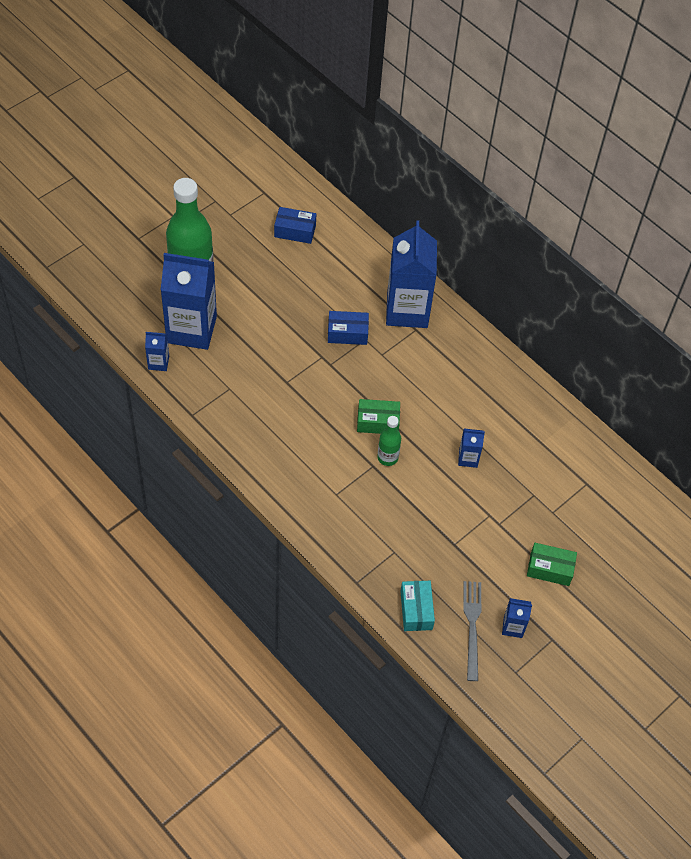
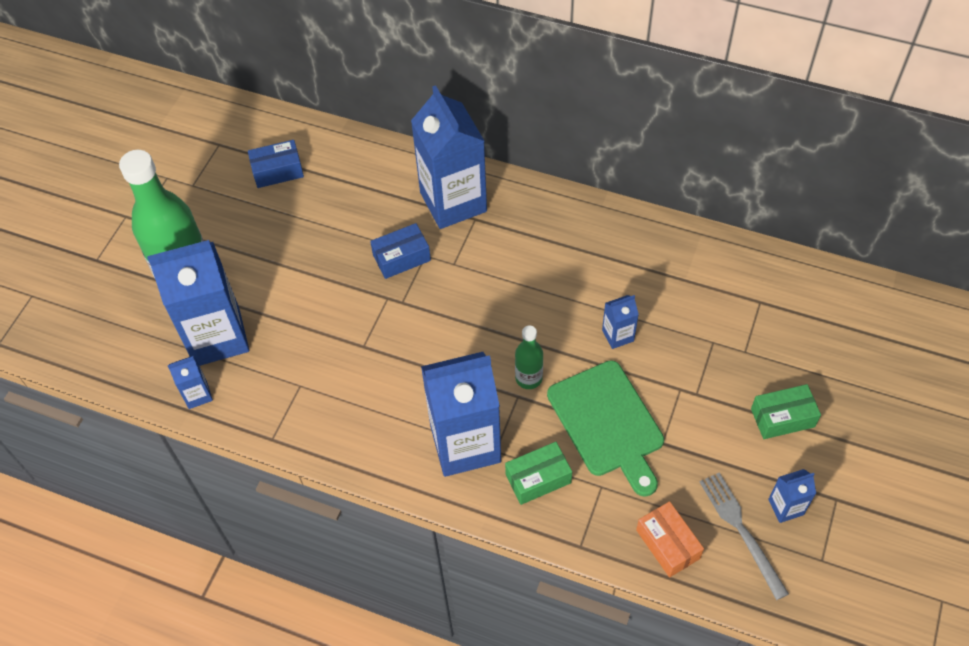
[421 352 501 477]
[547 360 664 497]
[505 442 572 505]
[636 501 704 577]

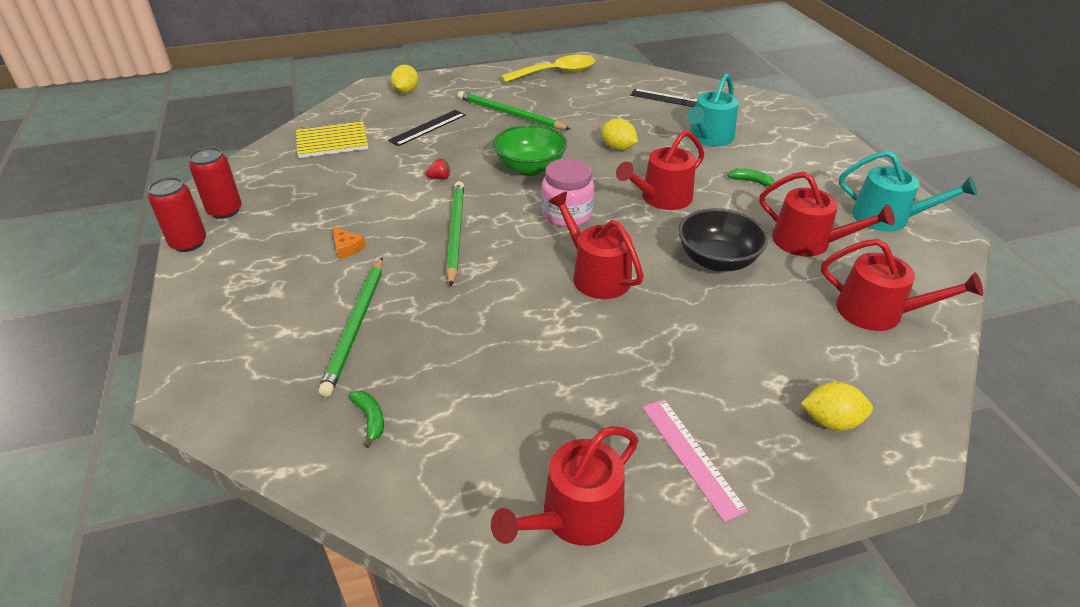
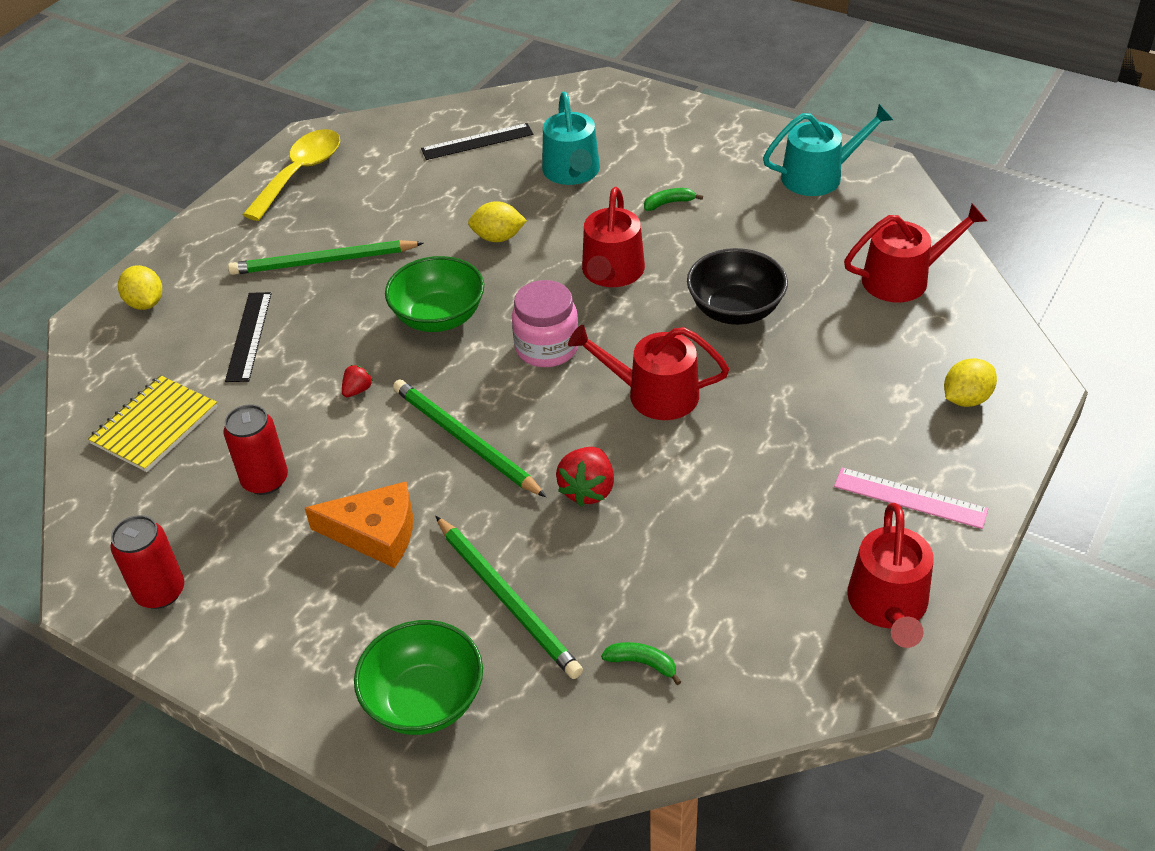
[759 171 895 256] (first image)
[354 620 483 735]
[556 447 614 506]
[224 404 288 495]
[305 482 413 568]

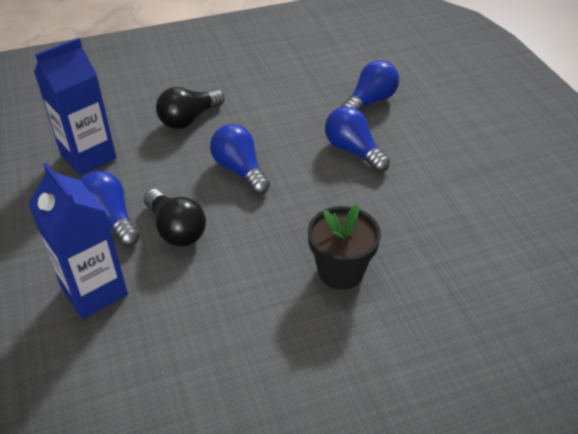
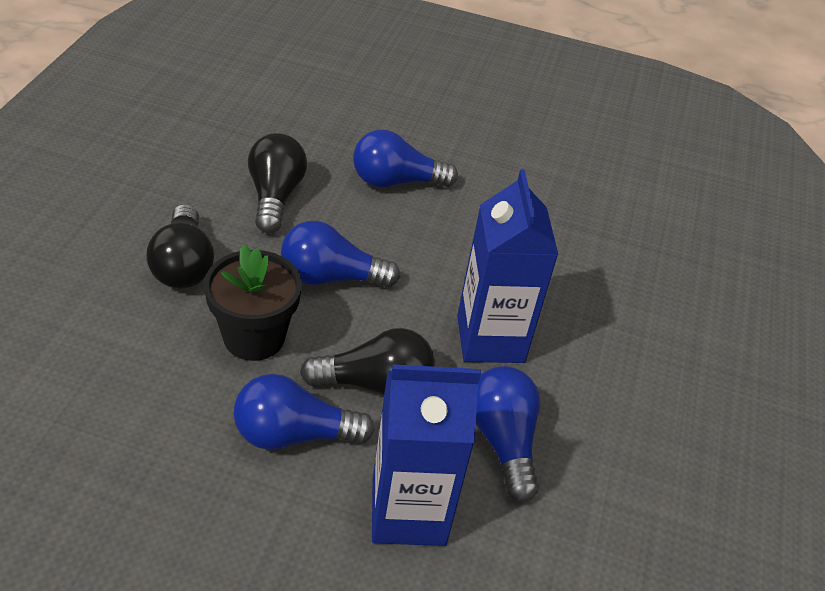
[248 133 307 233]
[457 170 559 363]
[204 244 302 361]
[476 366 540 502]

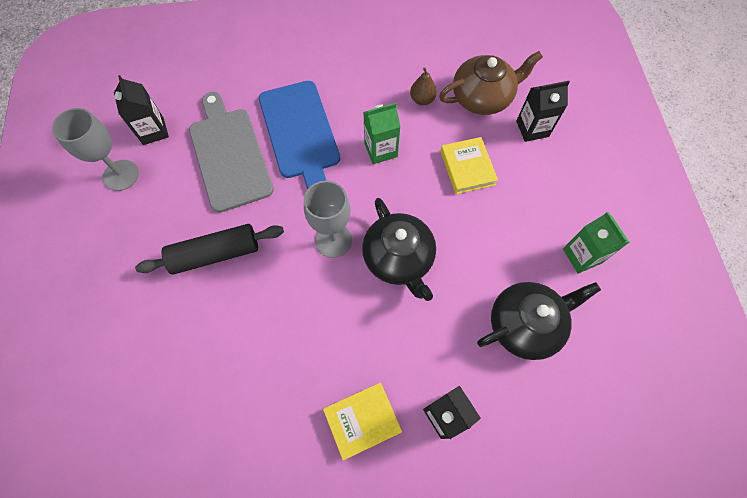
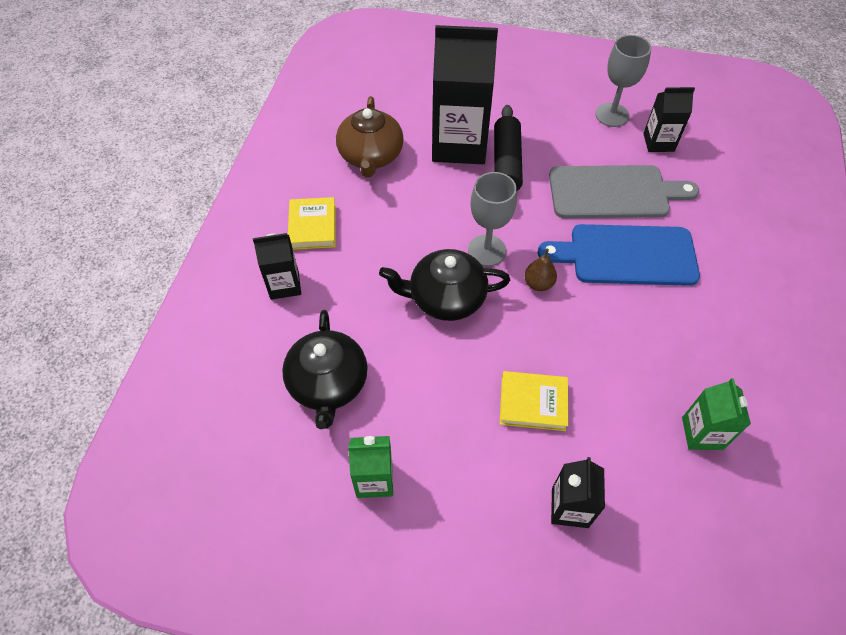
[432 25 498 164]
[682 378 751 450]
[524 248 557 291]
[336 96 404 178]

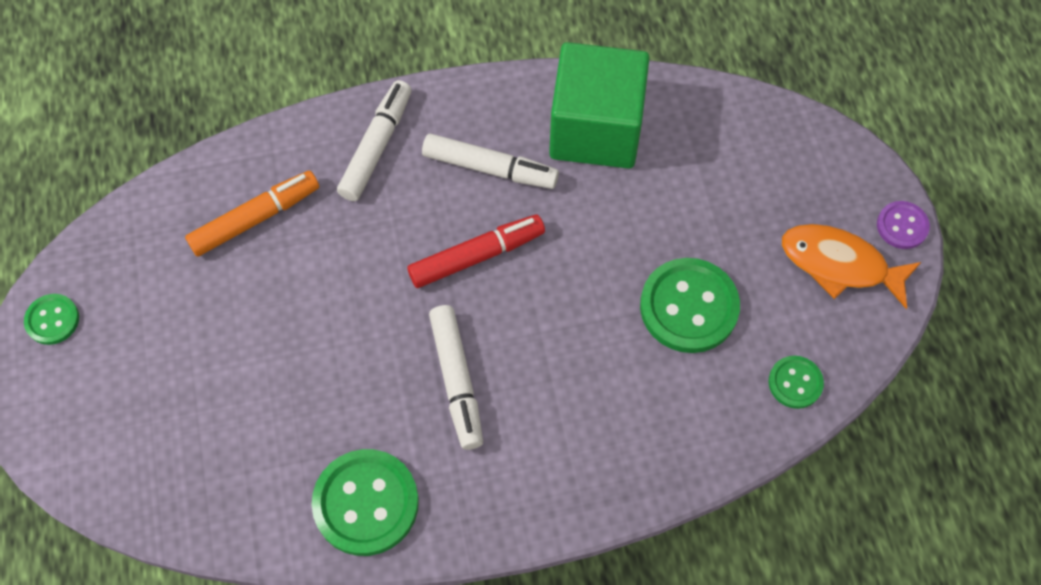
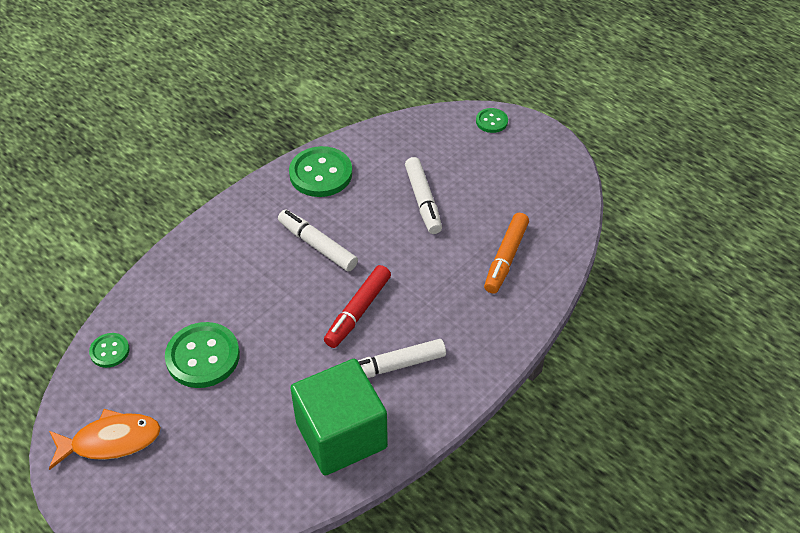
[877 201 930 249] (first image)
[476 108 508 133]
[405 157 442 234]

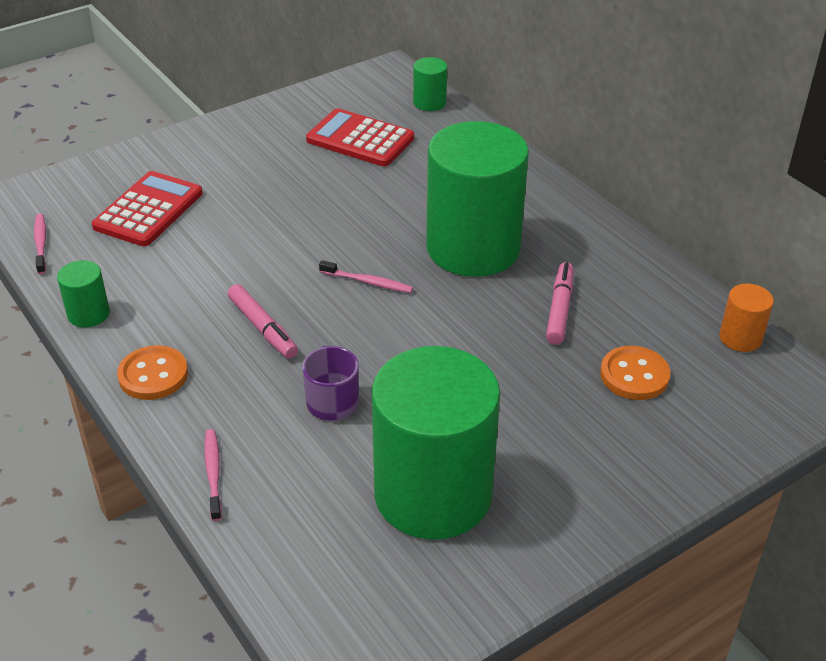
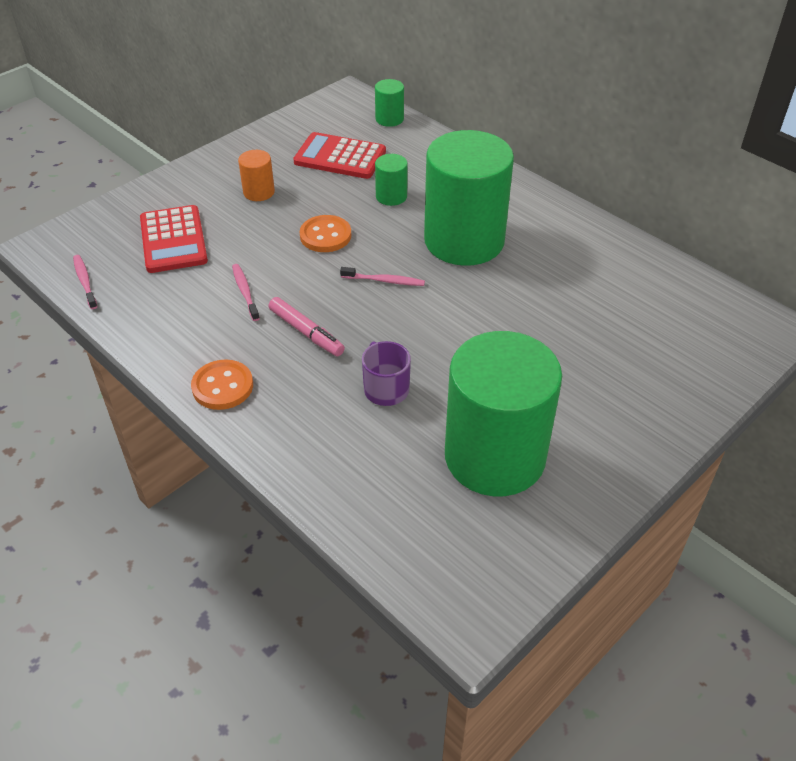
[546 262 574 345] (first image)
[375 154 408 206]
[232 264 260 321]
[300 215 351 252]
[238 150 275 201]
[140 205 208 273]

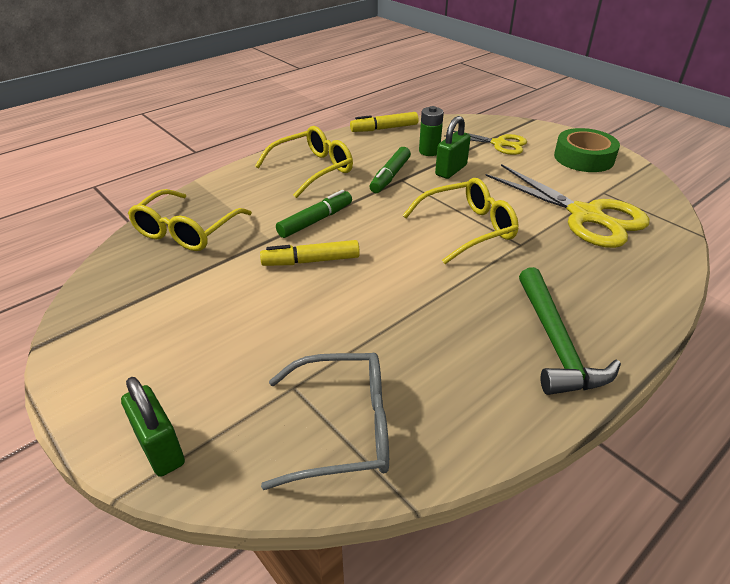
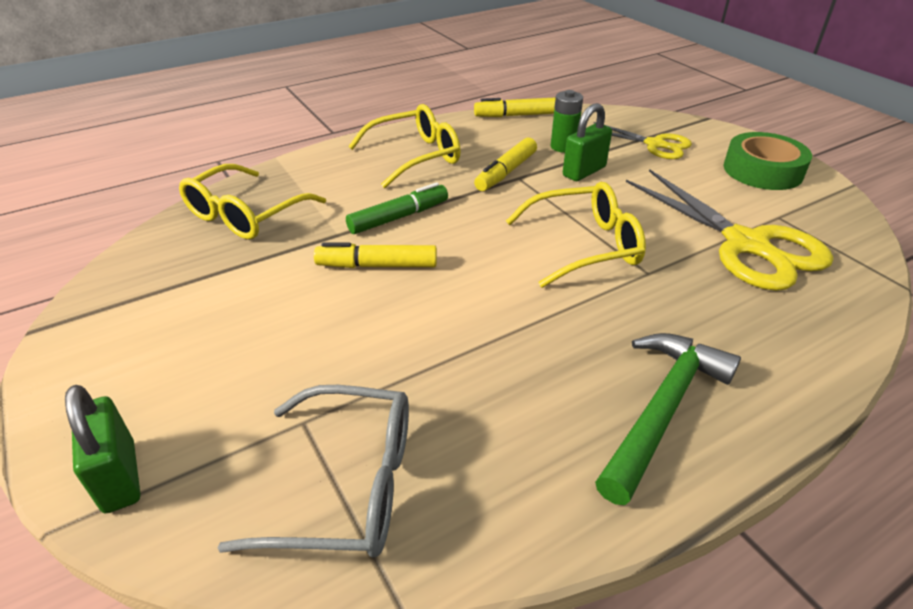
[474 138 537 191]
[595 333 741 505]

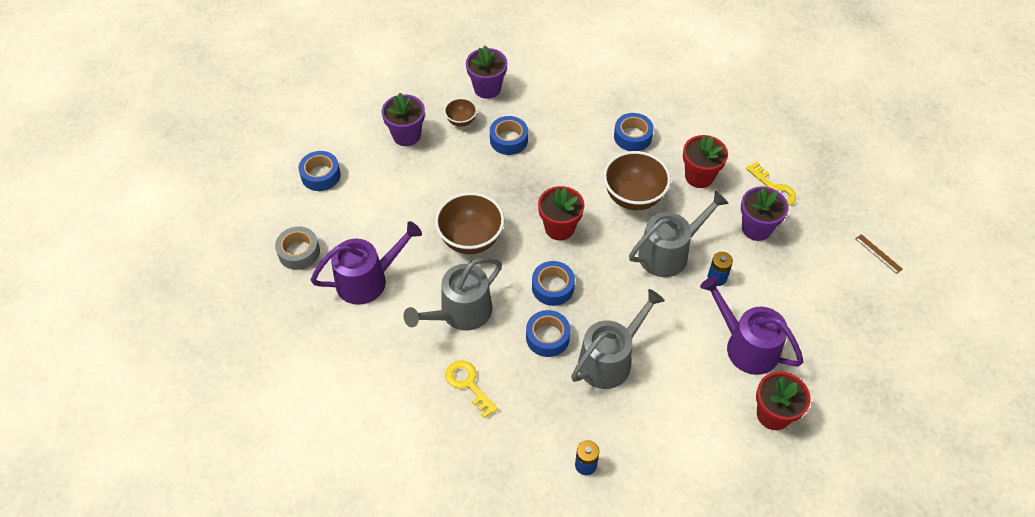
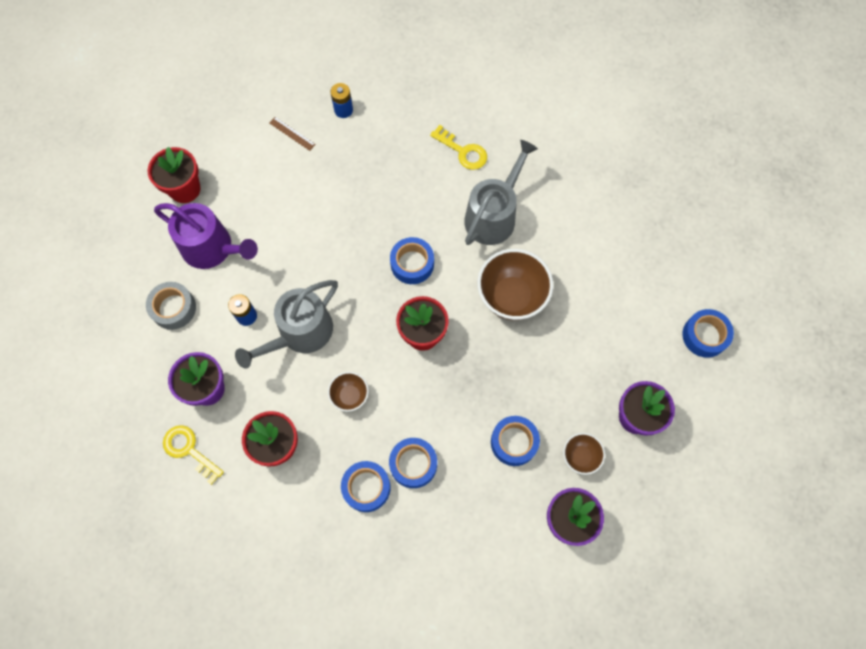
[311 221 422 305] (first image)
[571 289 665 389] (first image)
[146 282 196 330]
[389 438 437 488]
[269 117 316 151]
[328 372 369 412]

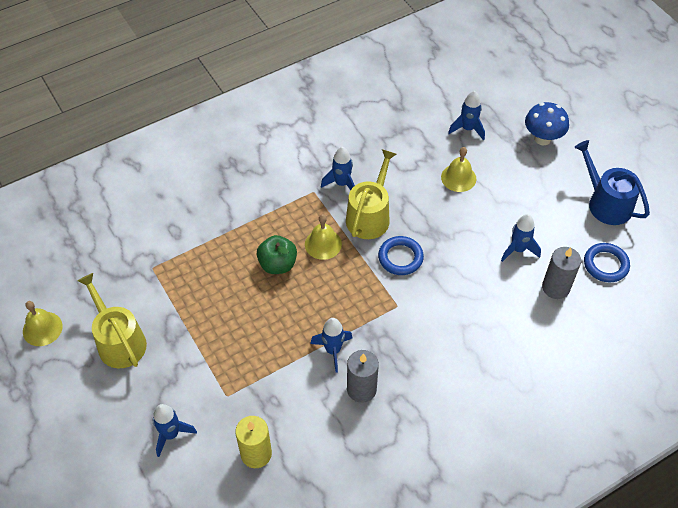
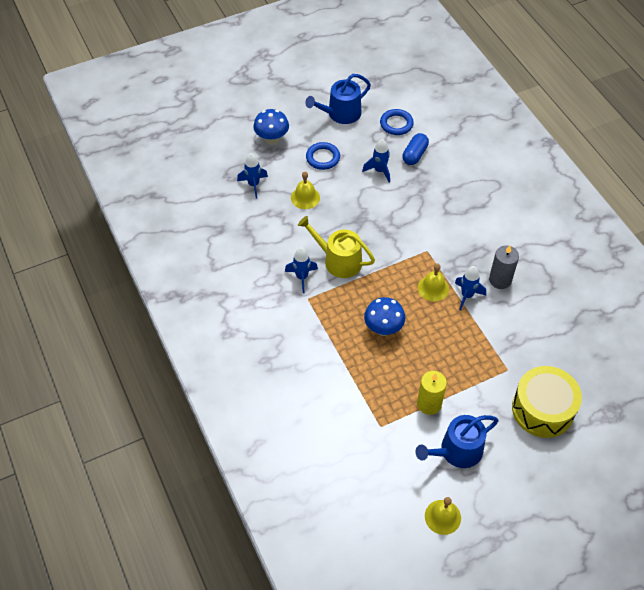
[417 371 447 415]
[418 263 449 301]
[306 142 340 170]
[512 366 582 438]
[364 297 405 336]
[402 133 429 165]
[415 415 499 468]

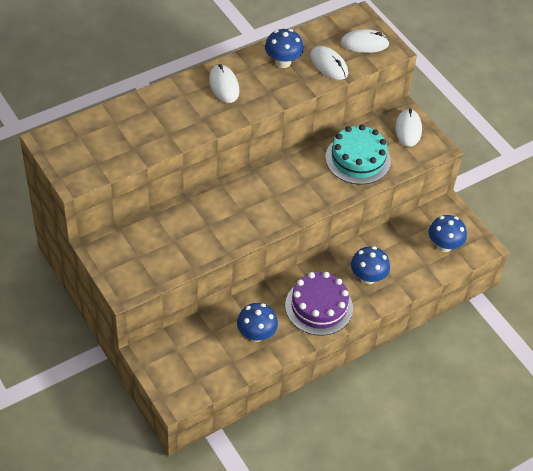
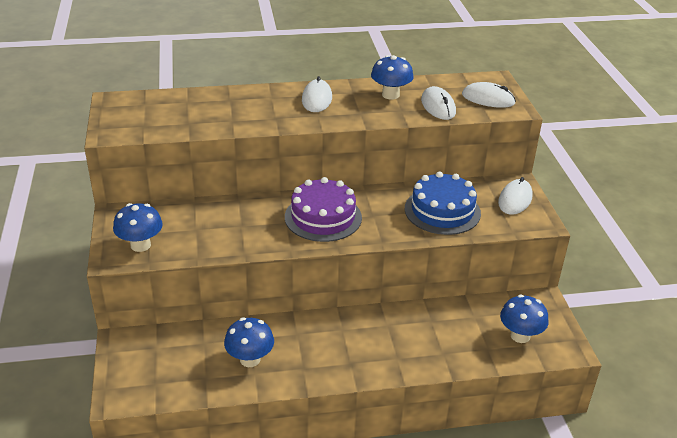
[285 177 362 242]
[113 203 163 252]
[405 171 481 235]

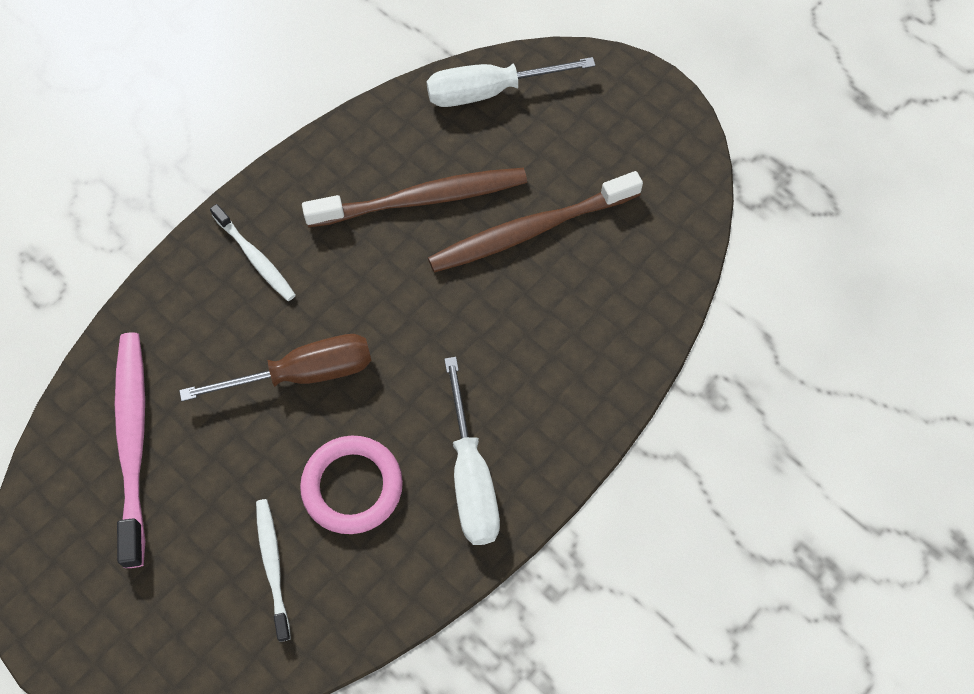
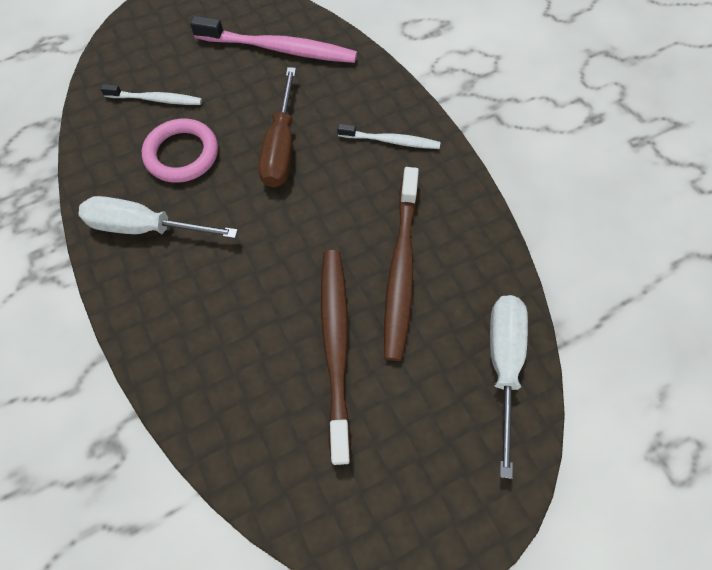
[337 124 440 149]

